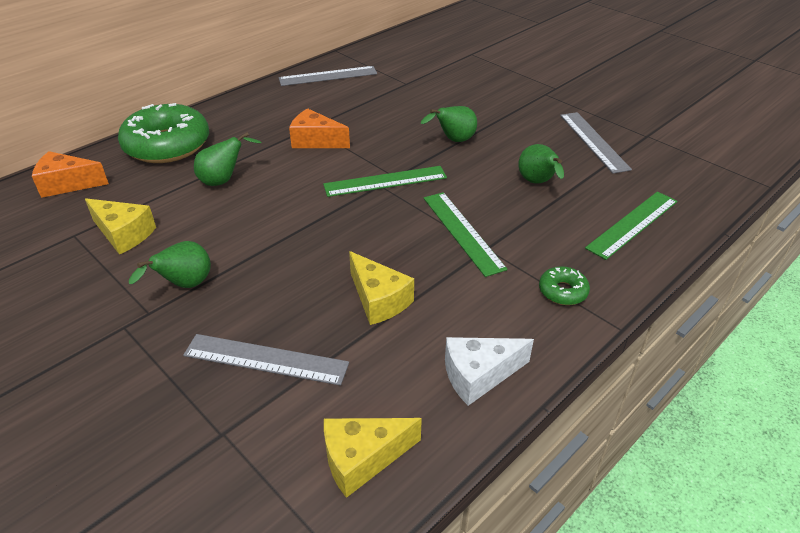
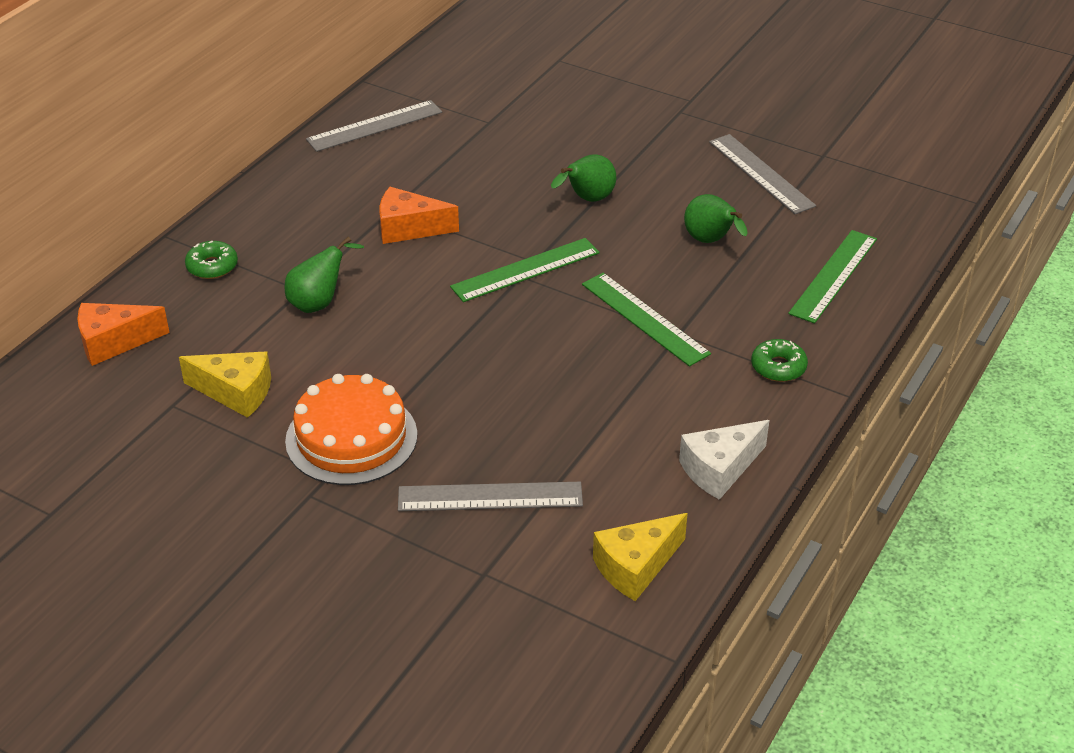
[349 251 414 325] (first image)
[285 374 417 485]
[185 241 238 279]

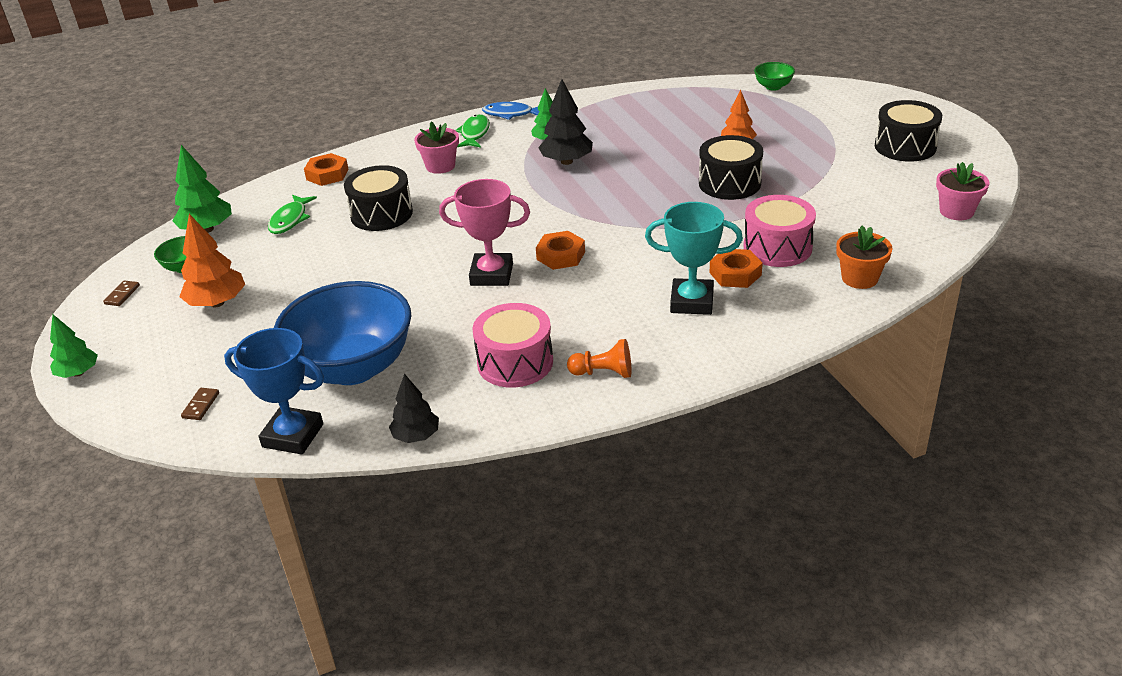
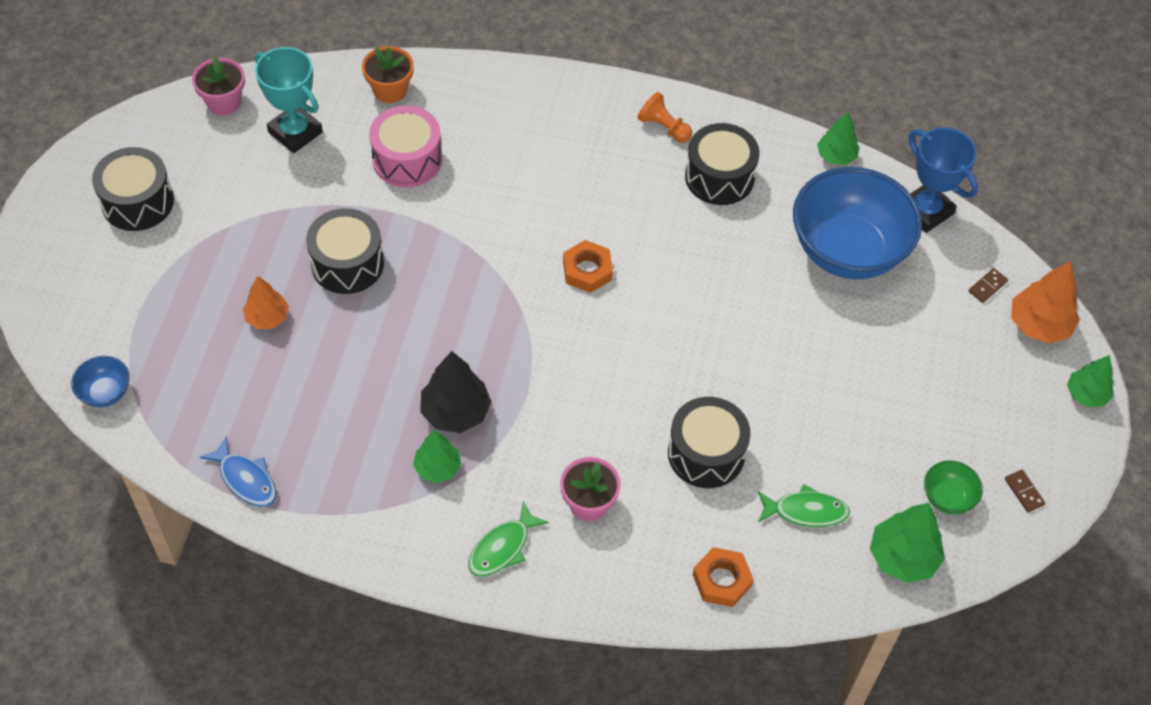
[439 179 530 286] (first image)
[710 249 763 288] (first image)
[1011 261 1080 344]
[200 436 277 507]
[255 47 323 153]
[817 112 859 165]
[685 123 760 205]
[71 356 130 407]
[1005 470 1045 512]
[758 484 850 527]

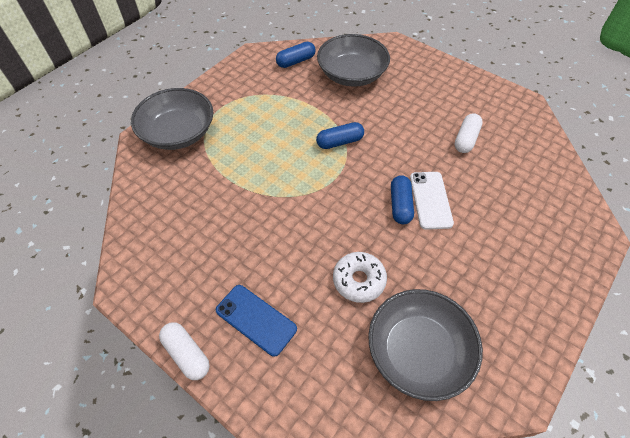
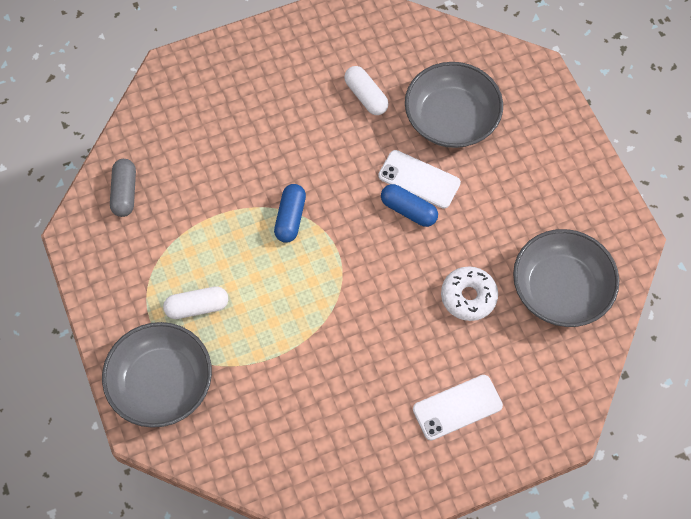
[163 286 228 319]
[405 62 503 148]
[413 375 503 441]
[110 159 136 217]

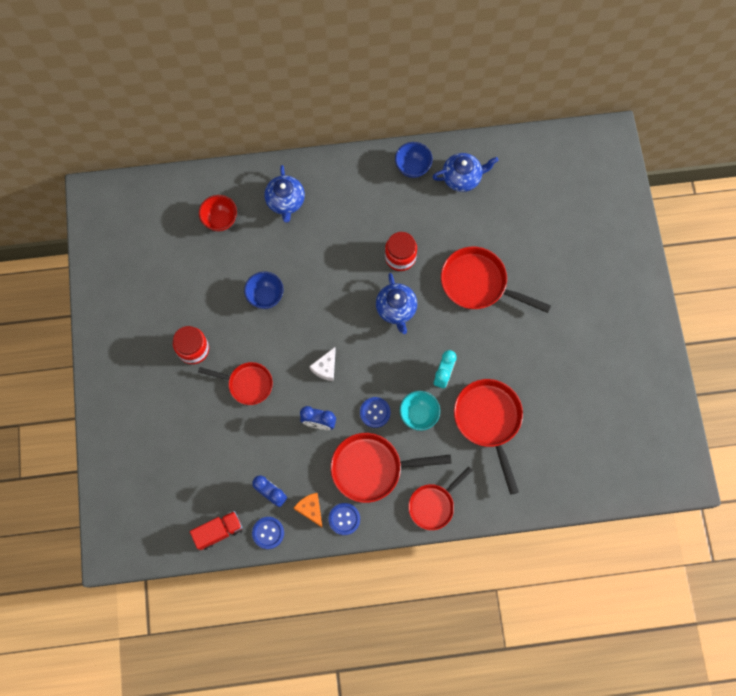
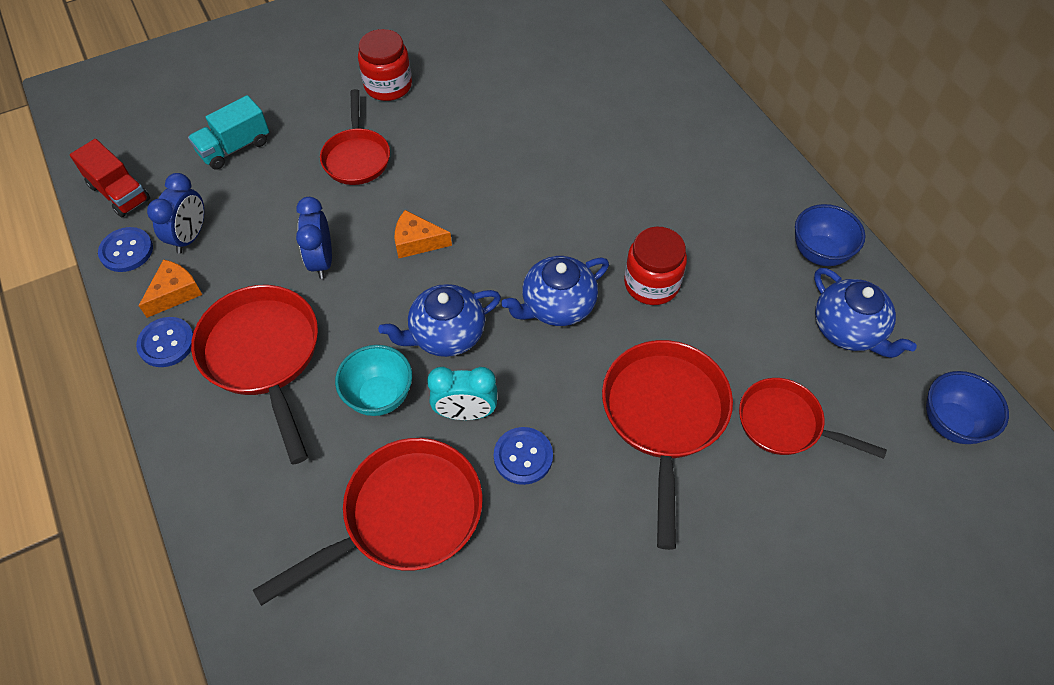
[199 195 237 231] (first image)
[188 95 269 170]
[926 371 1009 444]
[378 284 501 357]
[494 427 553 485]
[739 378 887 459]
[395 210 452 258]

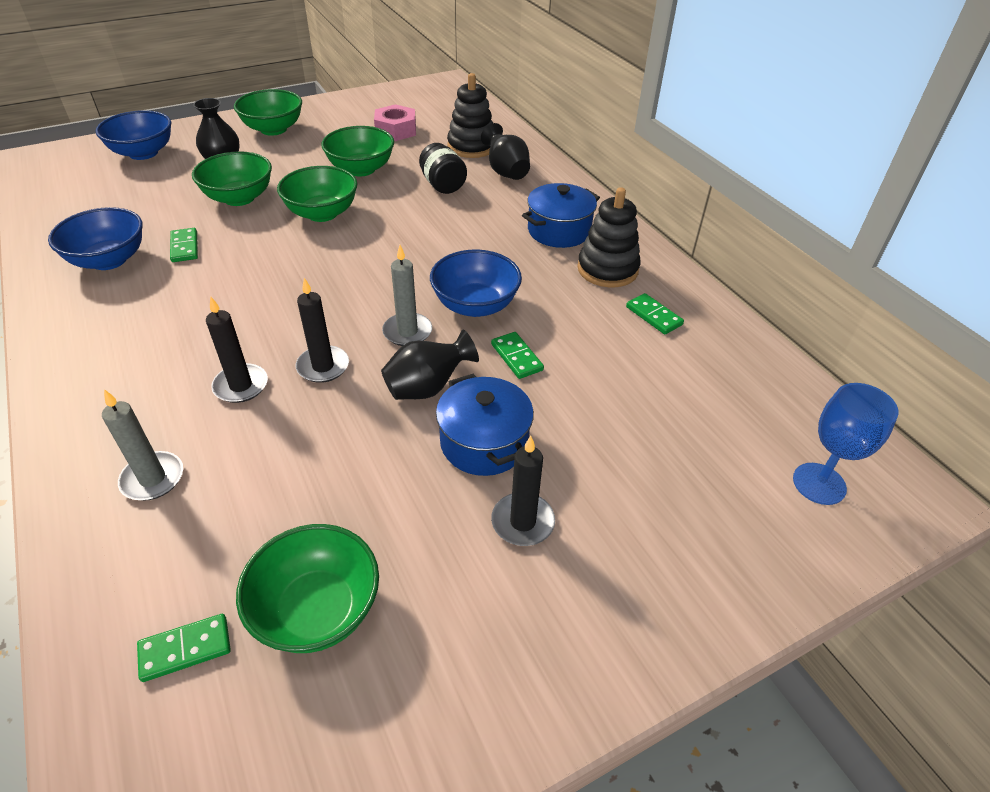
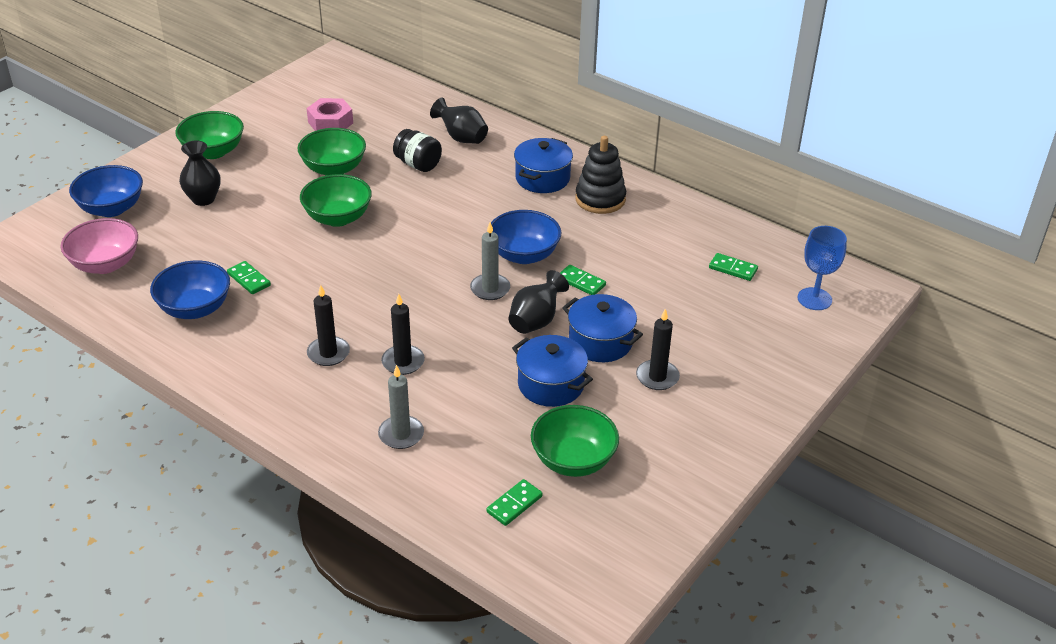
[192 151 272 206] (first image)
[447 73 493 158] (first image)
[61 218 138 274]
[512 335 593 407]
[307 285 350 366]
[709 253 758 281]

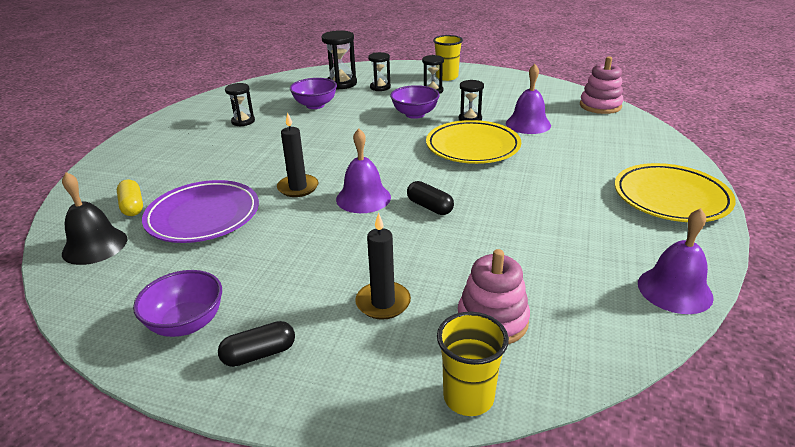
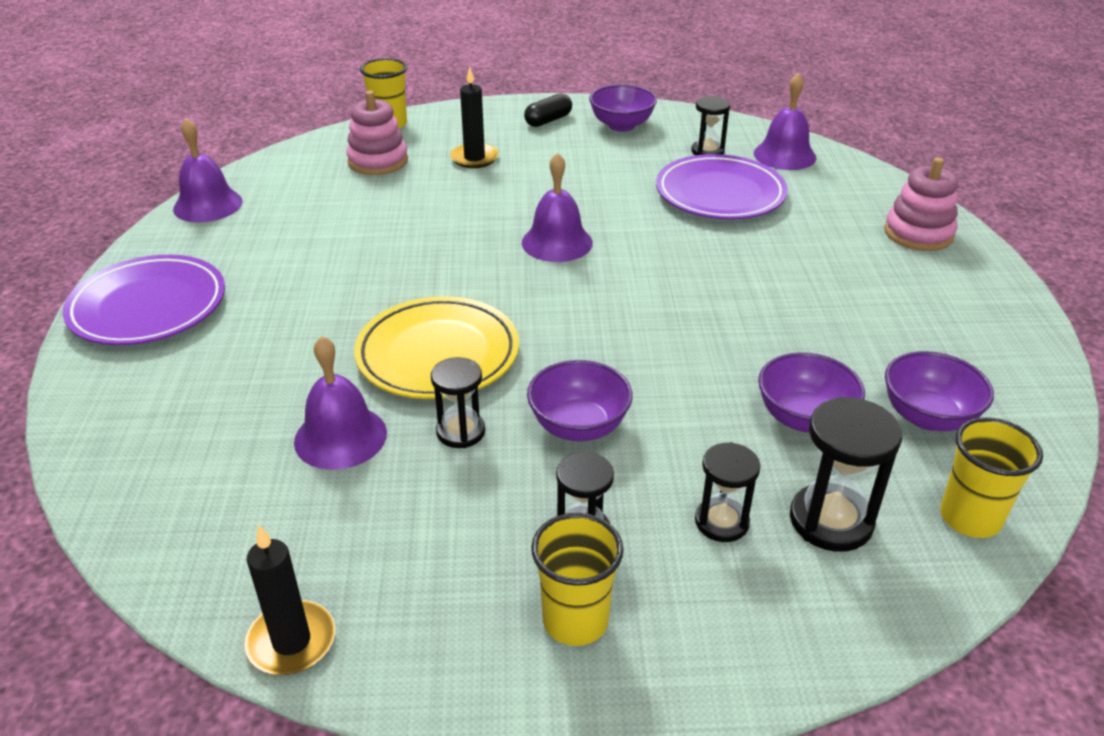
[117 179 143 216] (first image)
[407 181 454 215] (first image)
[885 351 994 431]
[940 417 1043 538]
[691 96 730 155]
[244 525 335 675]
[884 157 958 251]
[754 73 816 170]
[63 255 225 345]

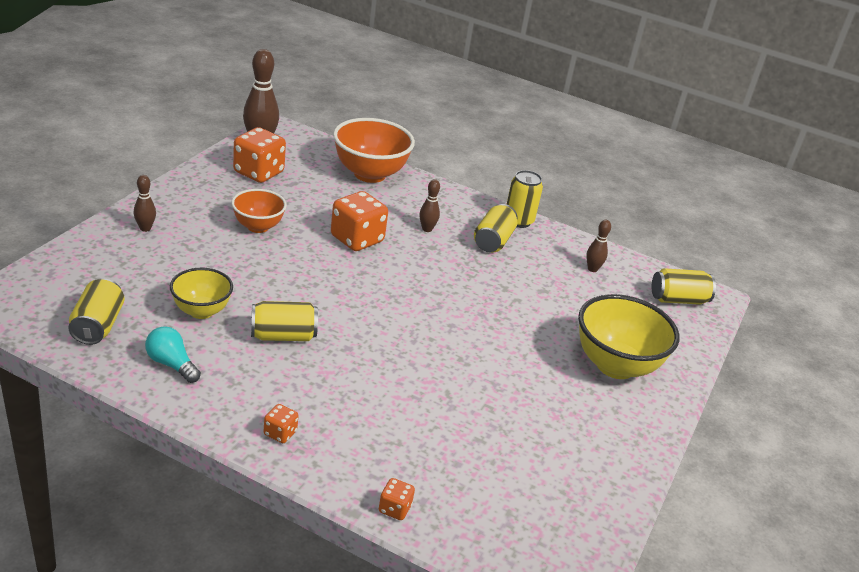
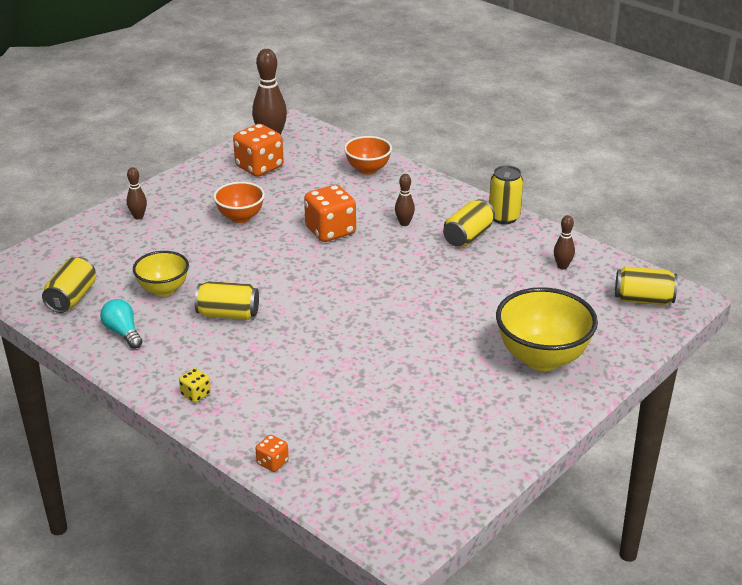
[179 368 211 403]
[344 136 392 175]

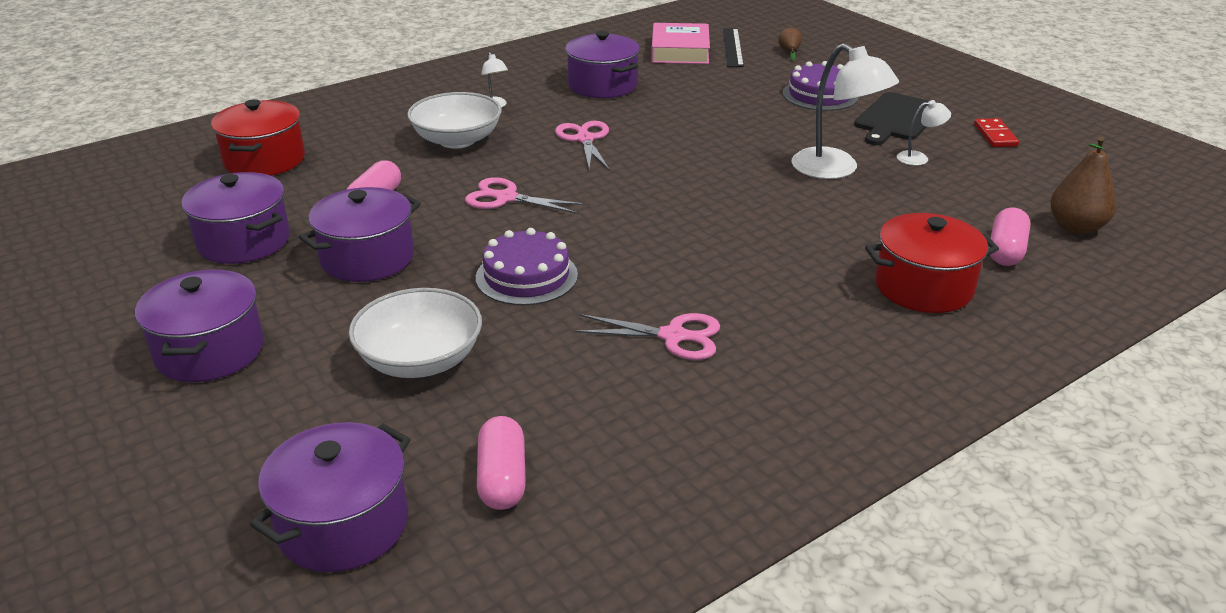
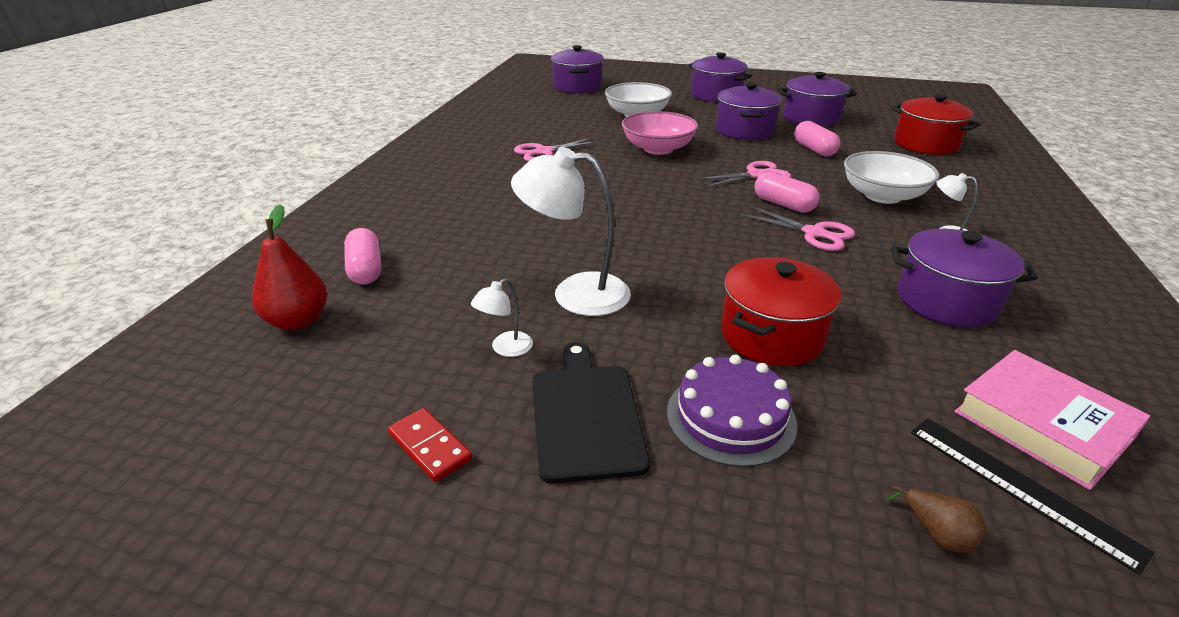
[754 172 820 213]
[721 257 841 366]
[622 111 698 155]
[252 205 327 330]

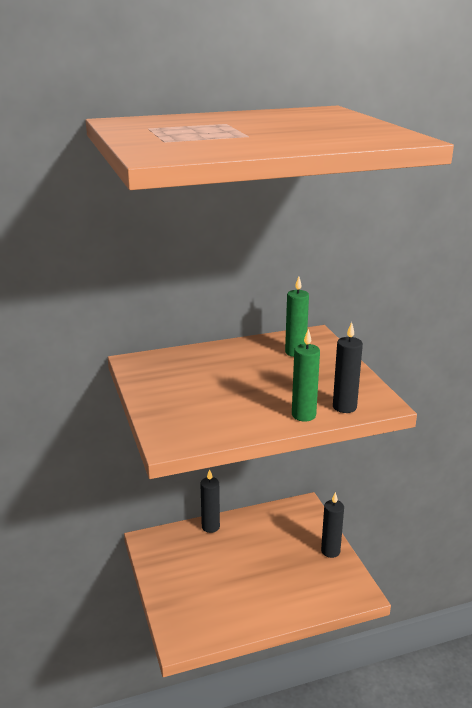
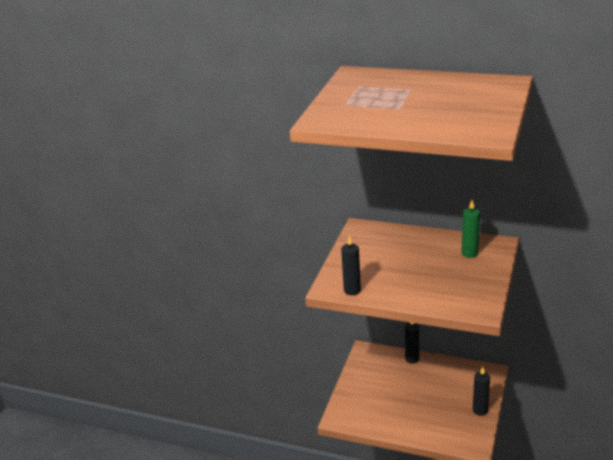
[292 329 320 422] (first image)
[341 235 361 295]

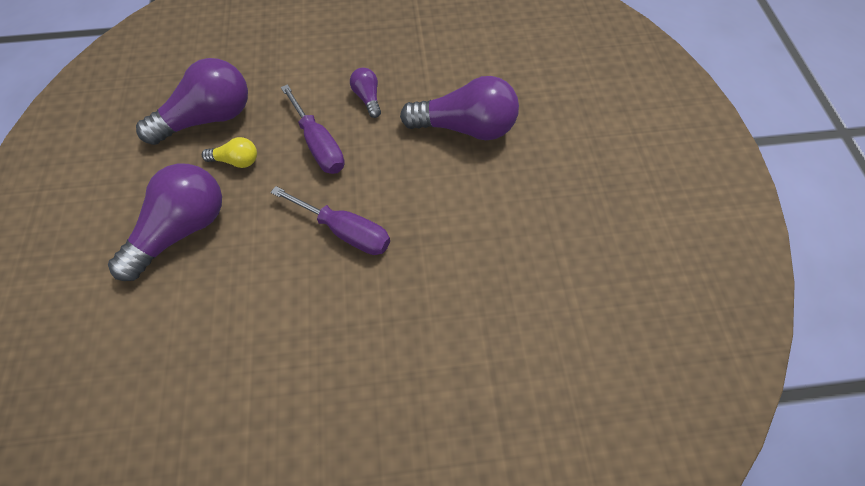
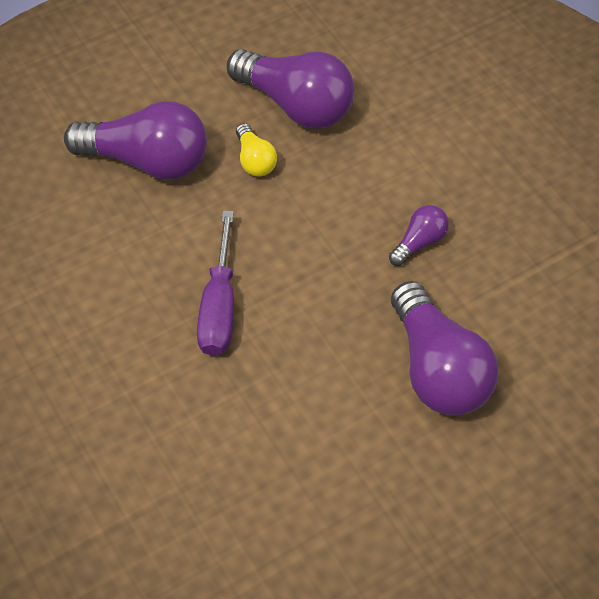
[281 84 345 174] (first image)

